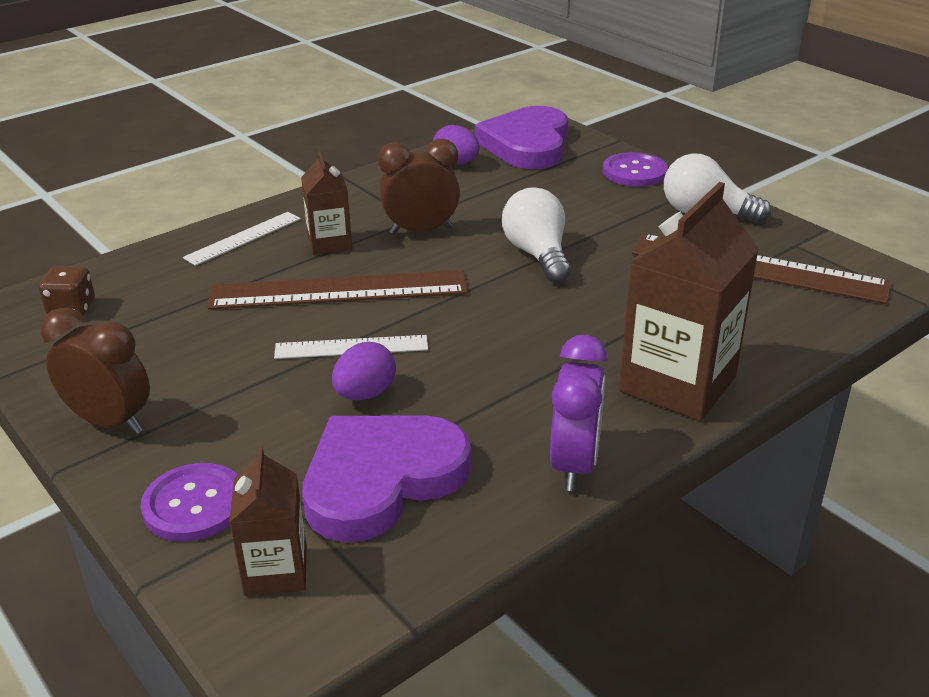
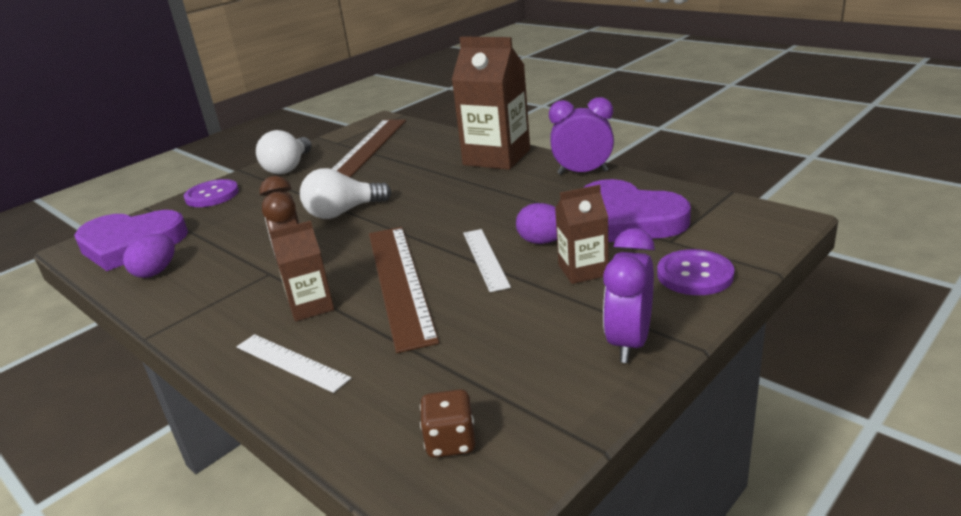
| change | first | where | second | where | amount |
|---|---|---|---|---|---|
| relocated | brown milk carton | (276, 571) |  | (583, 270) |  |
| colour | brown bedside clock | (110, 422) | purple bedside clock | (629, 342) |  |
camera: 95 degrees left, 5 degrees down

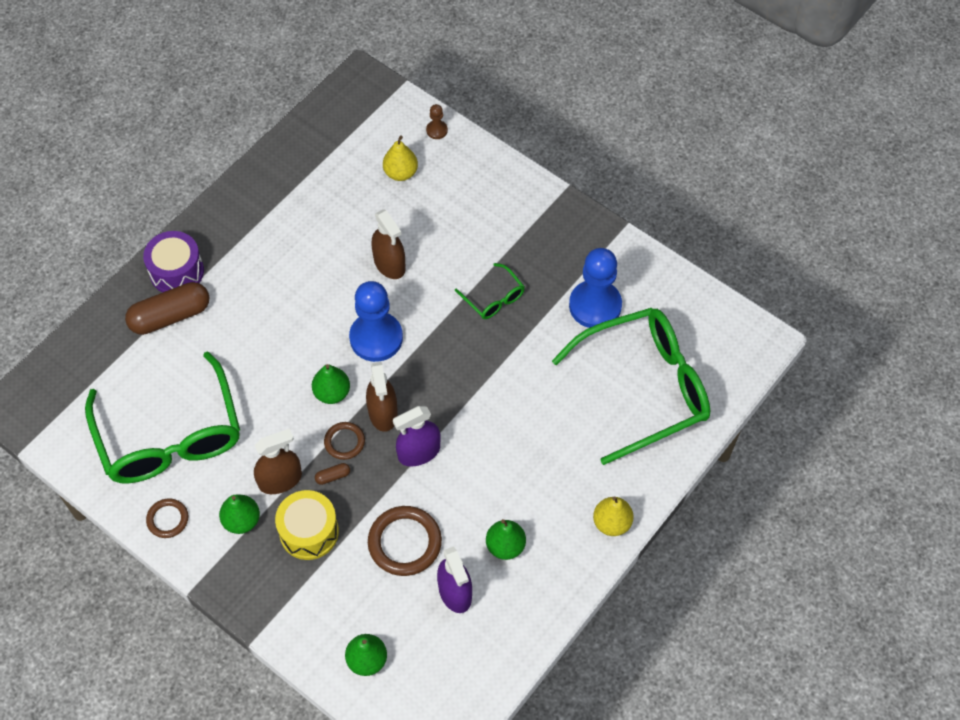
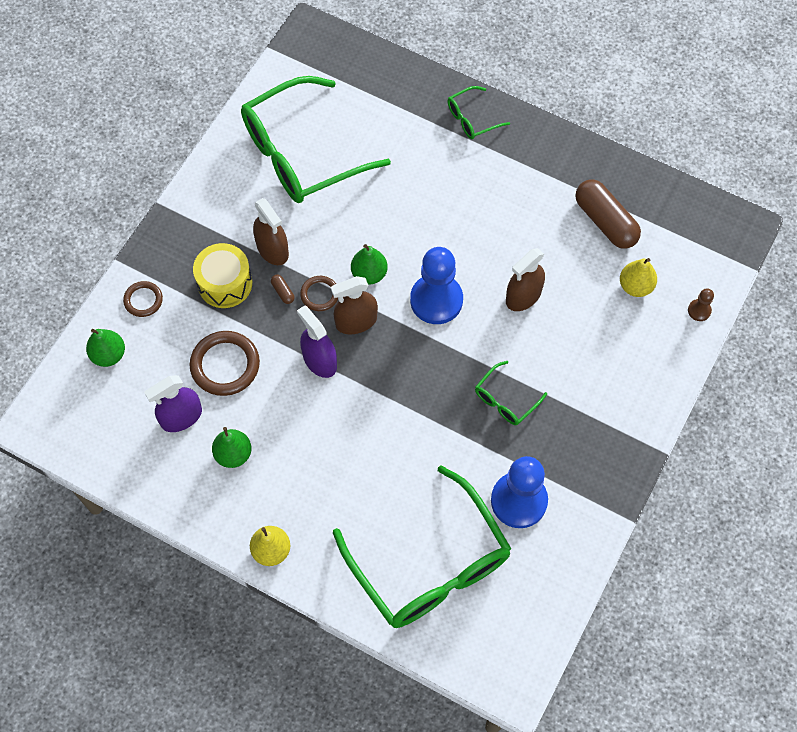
| change | first | where | second | where | amount |
|---|---|---|---|---|---|
| missing | green pear fruit | (241, 521) |  |  |  |
| relocated | brown capsule | (170, 316) |  | (605, 221) |  |
| relocated | brown ring | (167, 519) |  | (143, 300) |  |
| exchanged | purple drum | (177, 272) | green spectacles | (472, 119) |  |
camera: 80 degrees right, 5 degrees up

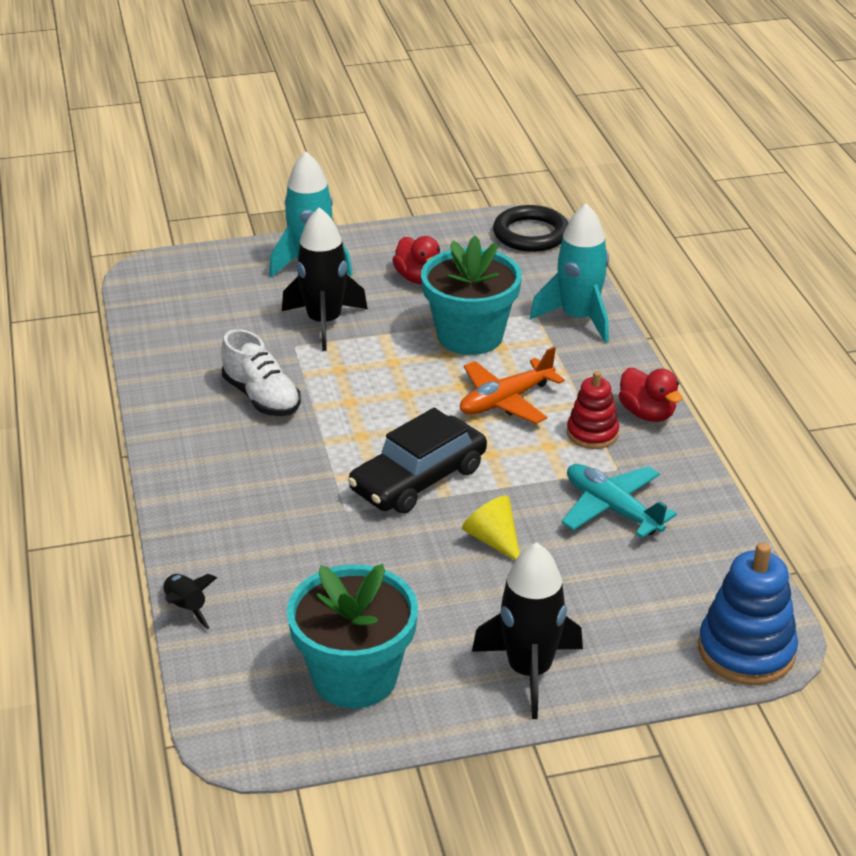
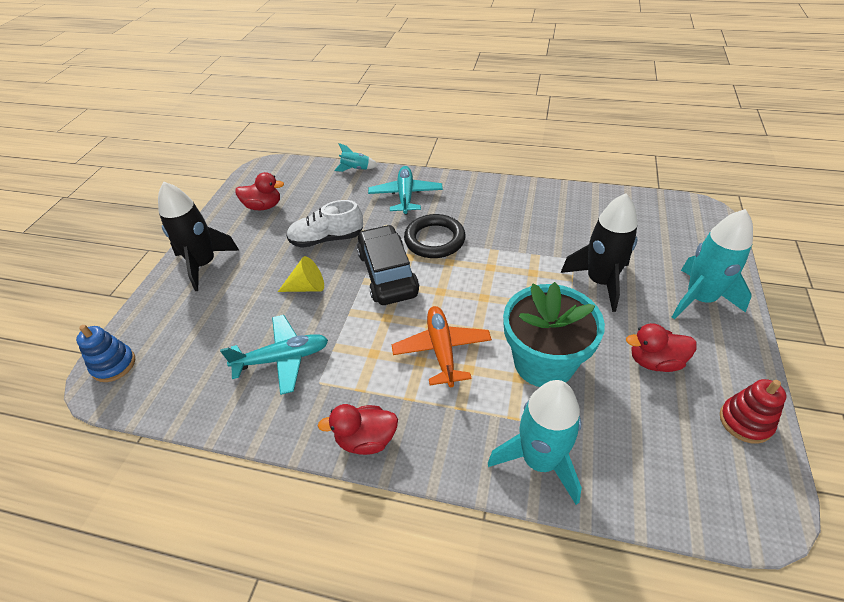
| change | first | where | second | where | amount |
|---|---|---|---|---|---|
| appeared |  |  | teal aeroplane | (405, 196) |  |
| relocated | pure white lace-up shoe | (261, 397) |  | (327, 239) |  |
| relocated | black ring | (531, 234) |  | (434, 240) |  |
| relocated | crimson stacking rings | (592, 433) |  | (745, 421) |  |
| exchanged | teal potted plant | (355, 677) | crimson rubber duck | (263, 206) |  |
| colour | black spaceship | (186, 608) | teal spaceship | (356, 169) |  |
| size | royal blue stacking rings | (746, 651) |  | (114, 365) | x0.63 |
camera: 120 degrees right, 10 degrees up

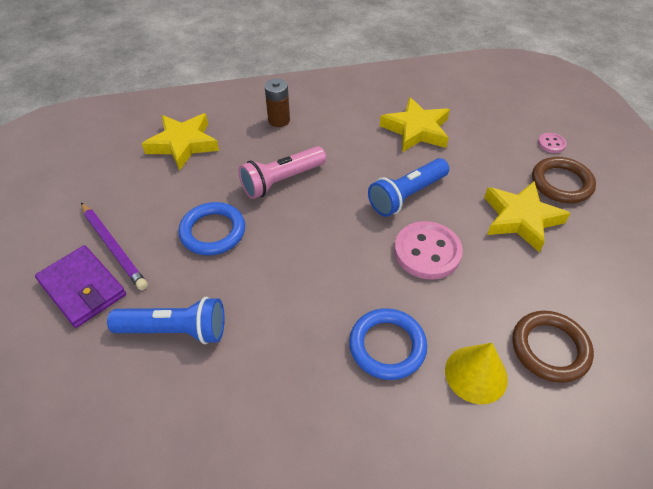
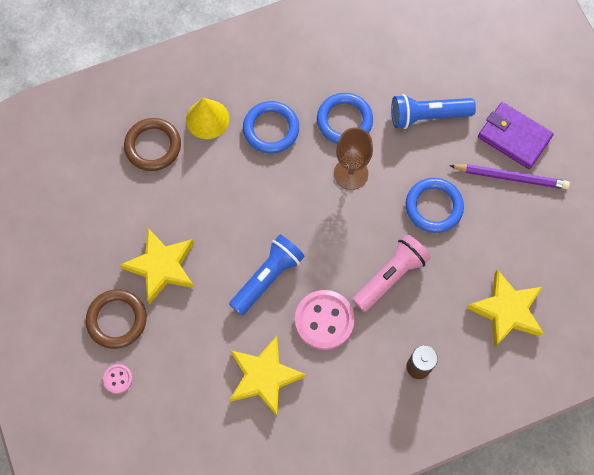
| change | first | where | second | where | amount |
|---|---|---|---|---|---|
| appeared |  |  | royal blue ring | (344, 120) |  |
| appeared |  |  | brown chalice | (351, 173) |  |
| relocated | rosy shirt button | (427, 252) |  | (324, 320) |  |
| spun | purple lead pencil | (113, 247) |  | (510, 177) | 150 degrees clockwise |
camera: 170 degrees right, 20 degrees up

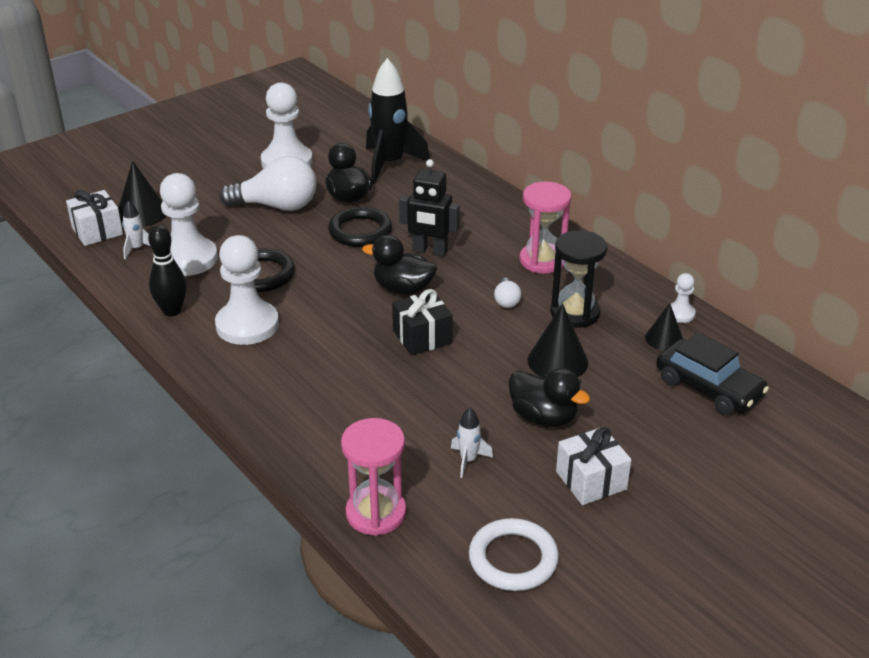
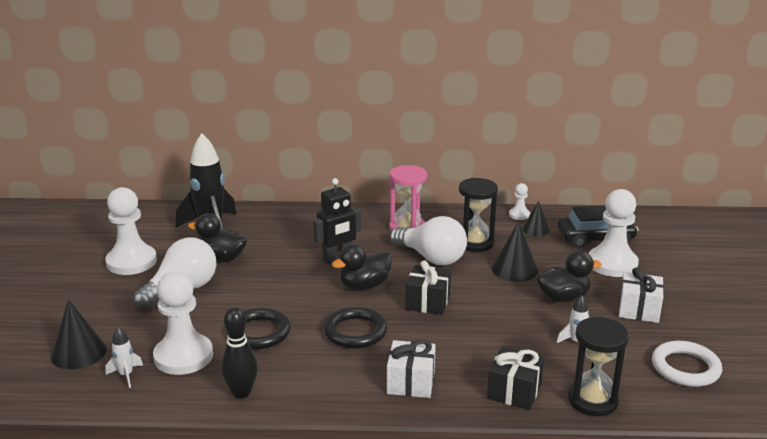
| change | first | where | second | where | amount |
|---|---|---|---|---|---|
| appeared |  |  | black gift | (514, 391) |  |
| relocated | pure white gift | (97, 231) |  | (411, 382) |  |
| relocated | pure white pawn | (247, 325) |  | (612, 264) |  |
| relocated | black ring | (360, 231) |  | (355, 332) |  |
| colour | rosy hourglass | (376, 513) | black hourglass | (593, 400) |  |
| size | pure white light bulb | (506, 301) |  | (431, 257) | x2.24 |
camera: 50 degrees left, 10 degrees down

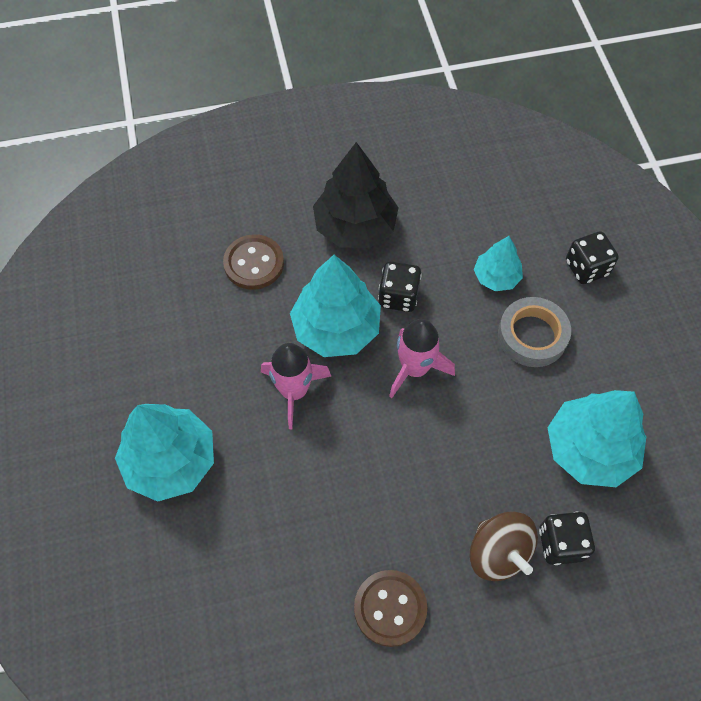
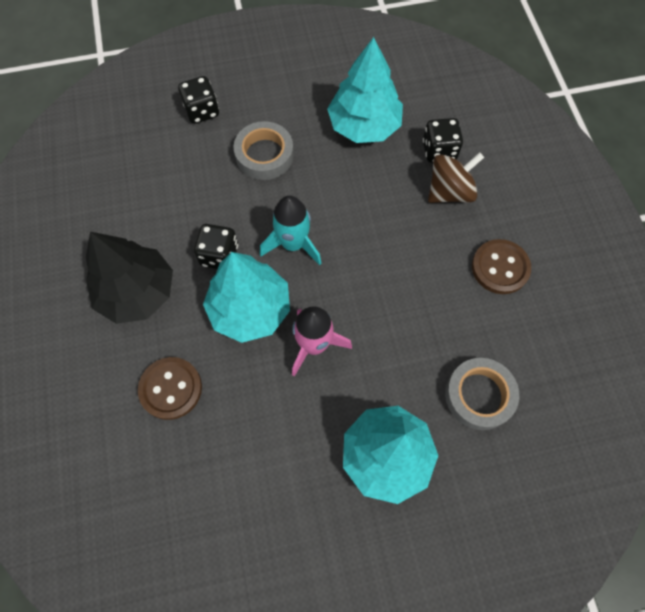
| change | first | where | second | where | amount |
|---|---|---|---|---|---|
| missing | teal tree | (496, 277) |  |  |  |
| appeared |  |  | grey roll of tape | (479, 395) |  |
| colour | rosy spaceship | (415, 368) | teal spaceship | (293, 244) |  |
camera: 90 degrees left, 5 degrees up

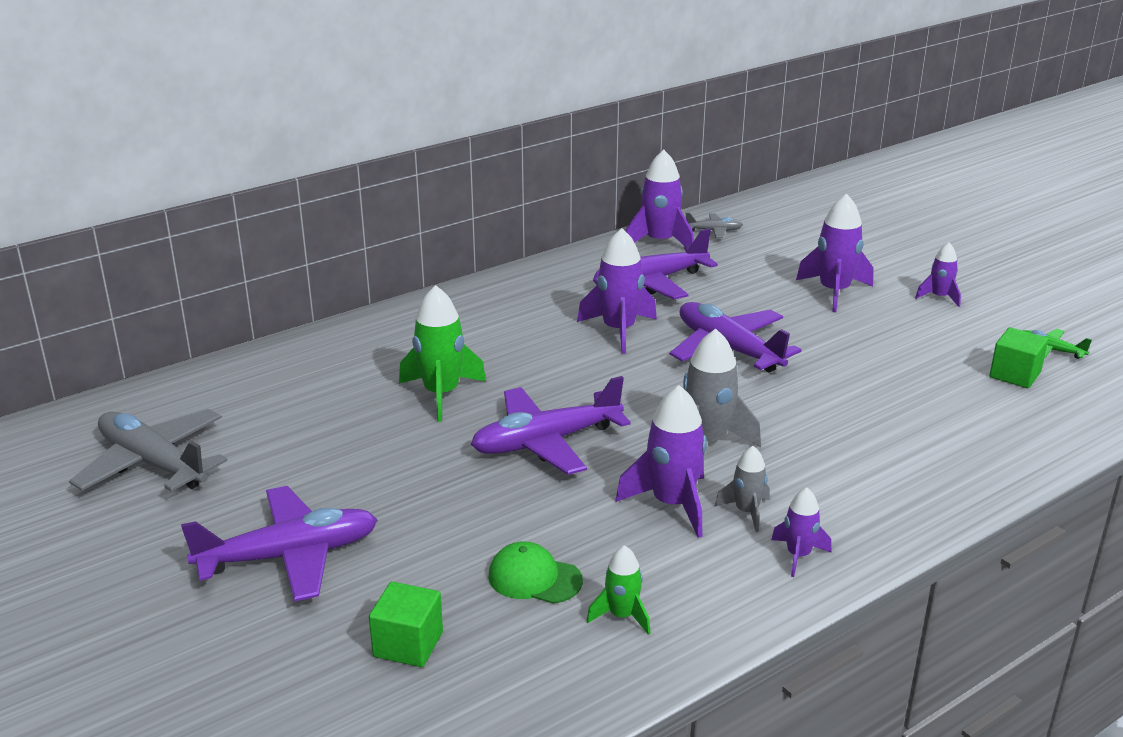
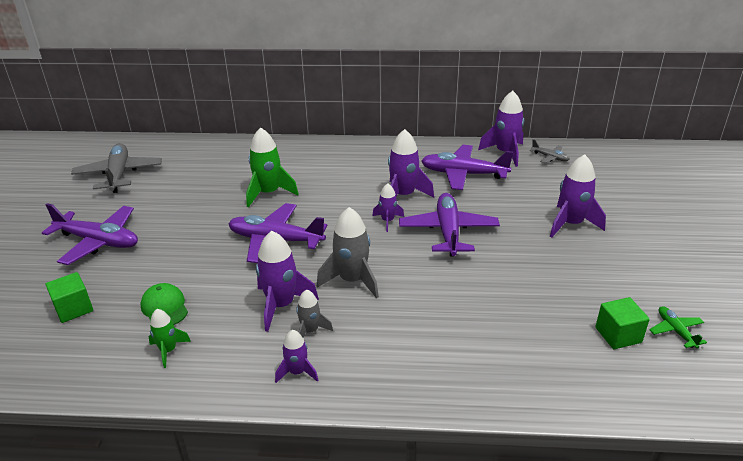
| change | first | where | second | where | amount |
|---|---|---|---|---|---|
| relocated | purple spaceship | (939, 297) |  | (387, 221) |  |
camera: 40 degrees right, 5 degrees up

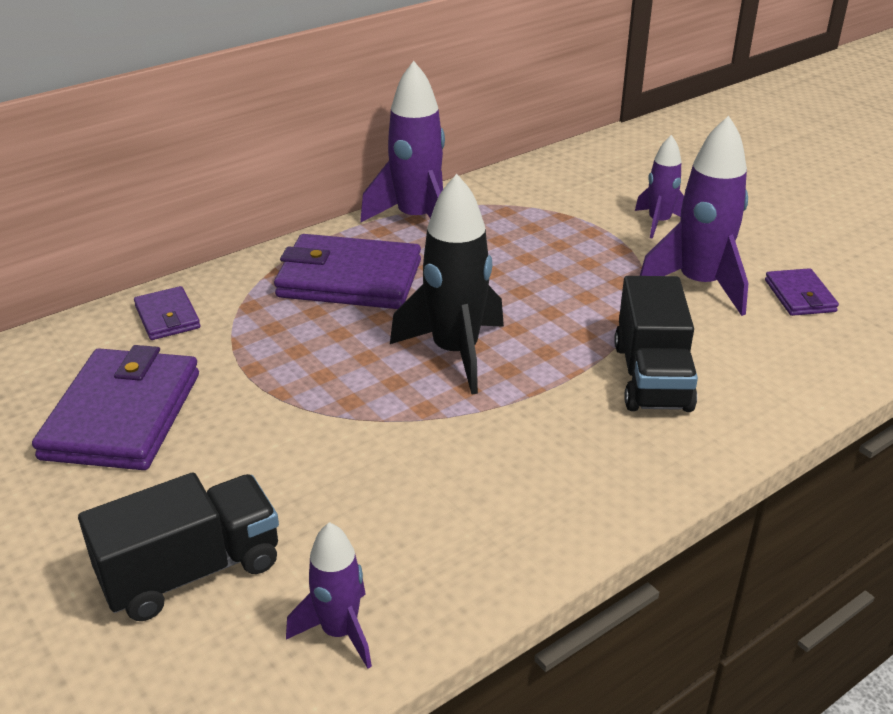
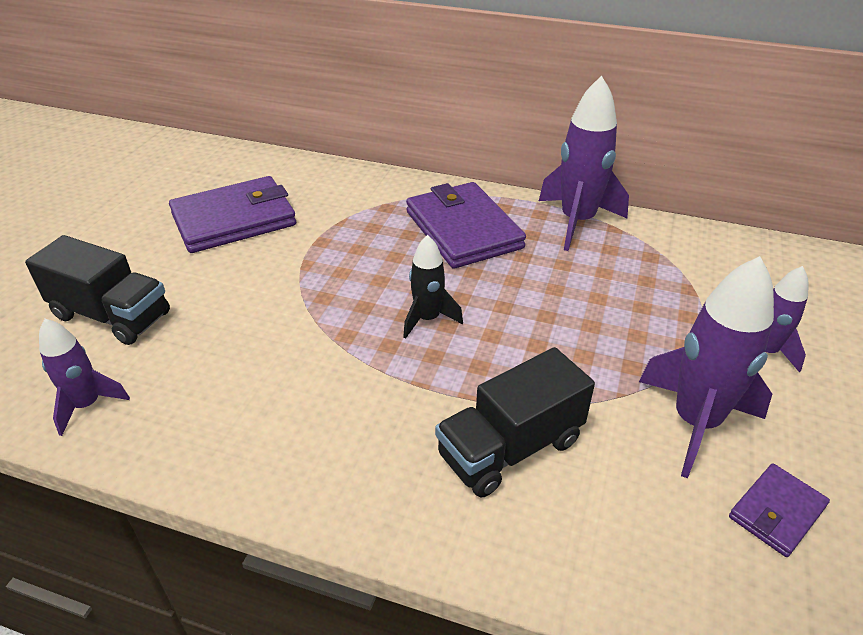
| change | first | where | second | where | amount |
|---|---|---|---|---|---|
| missing | purple card wallet | (167, 317) |  |  |  |
| size | black spaceship | (455, 353) |  | (428, 319) | x0.58 |
camera: 55 degrees right, 5 degrees up

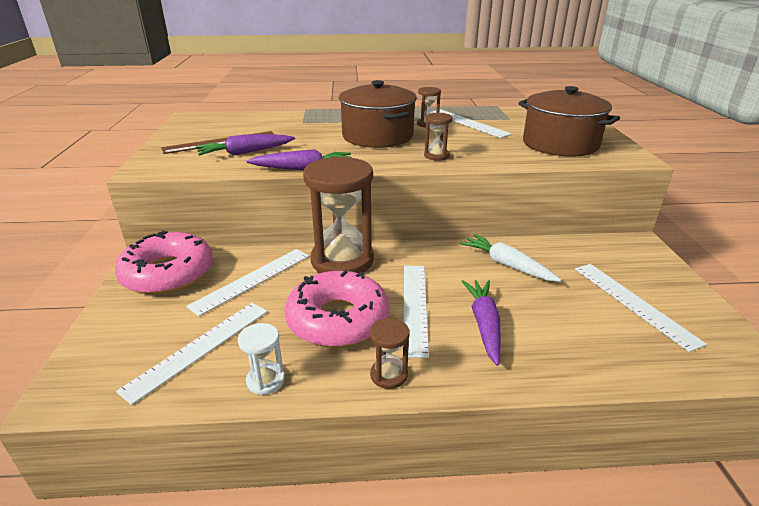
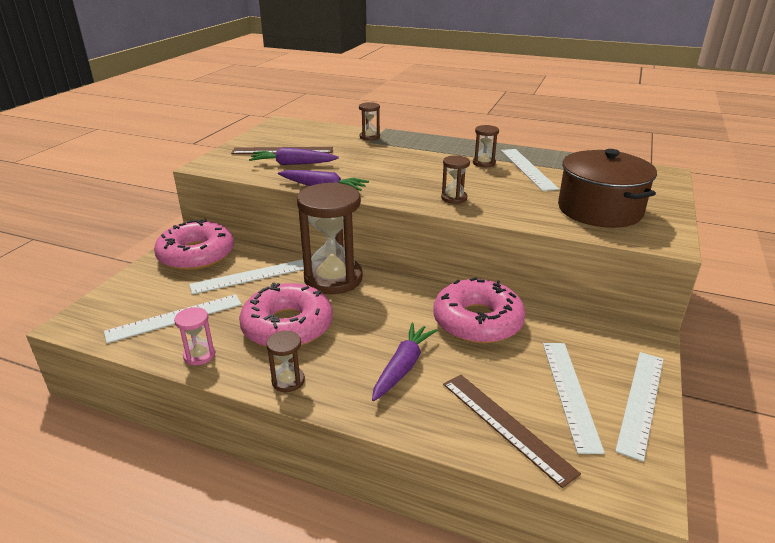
| change | first | where | second | where | amount |
|---|---|---|---|---|---|
| missing | brown stockpot | (377, 136) |  |  |  |
| appeared |  |  | brown hourglass | (369, 137) |  |
| appeared |  |  | brown straightedge | (506, 426) |  |
| relocated | pure white straightedge | (415, 306) |  | (641, 401) |  |
| exchanged | pure white toy carrot | (507, 265) | rosy donut | (477, 321) |  |
| colour | pure white hourglass | (265, 380) | rosy hourglass | (199, 355) |  |
camera: 25 degrees right, 0 degrees up

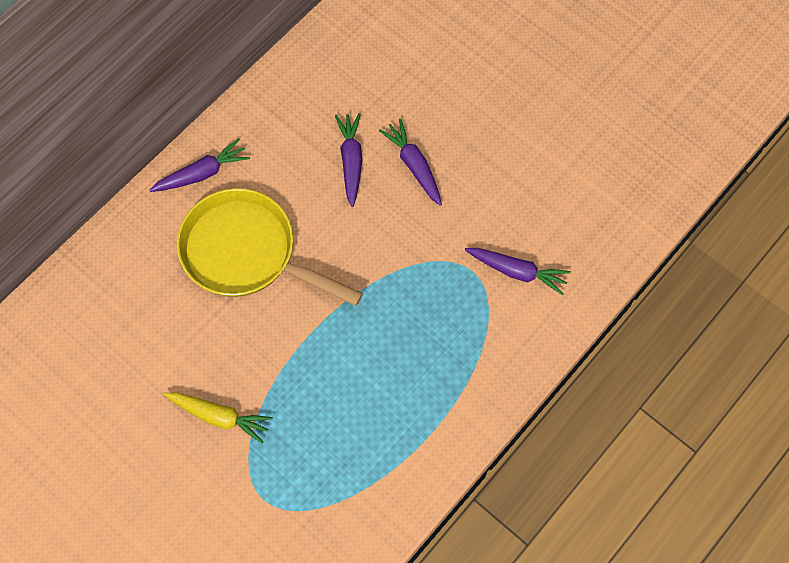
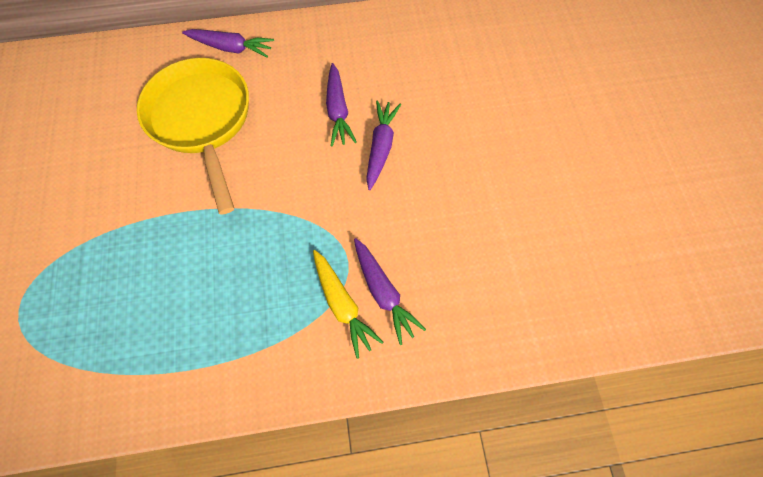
| change | first | where | second | where | amount |
|---|---|---|---|---|---|
| relocated | golden toy carrot | (220, 417) |  | (342, 305) |  |
| spun | purple toy carrot | (351, 161) |  | (338, 111) | 135 degrees clockwise |
camera: 40 degrees right, 0 degrees up

